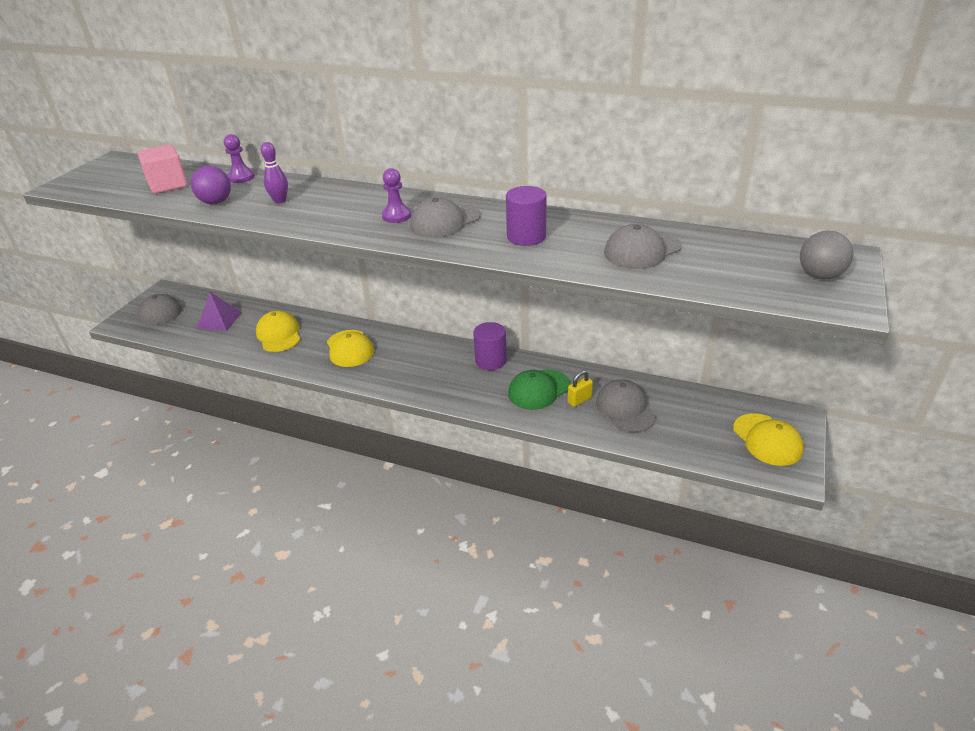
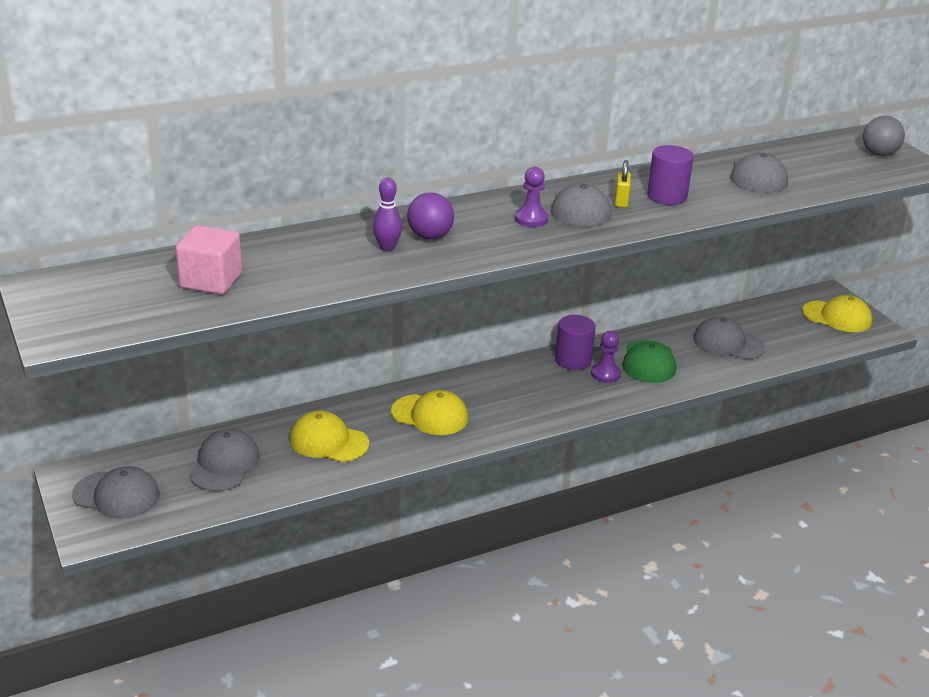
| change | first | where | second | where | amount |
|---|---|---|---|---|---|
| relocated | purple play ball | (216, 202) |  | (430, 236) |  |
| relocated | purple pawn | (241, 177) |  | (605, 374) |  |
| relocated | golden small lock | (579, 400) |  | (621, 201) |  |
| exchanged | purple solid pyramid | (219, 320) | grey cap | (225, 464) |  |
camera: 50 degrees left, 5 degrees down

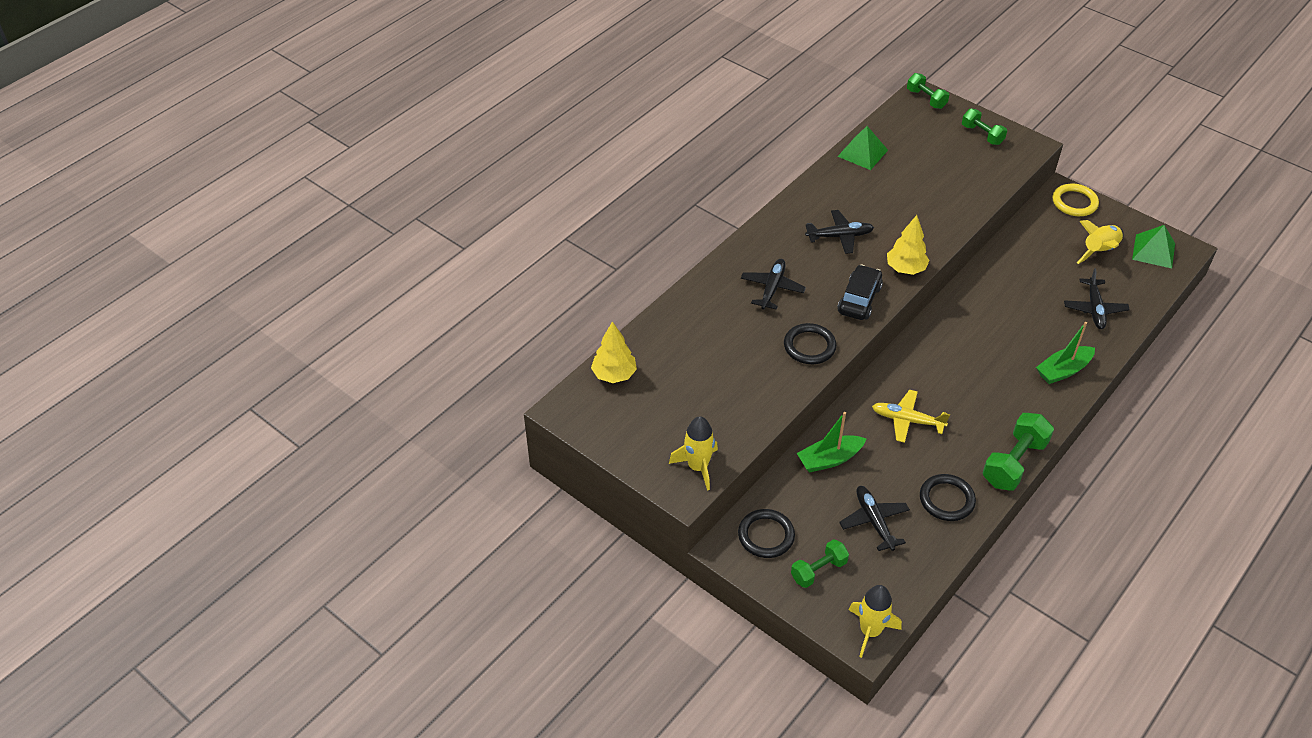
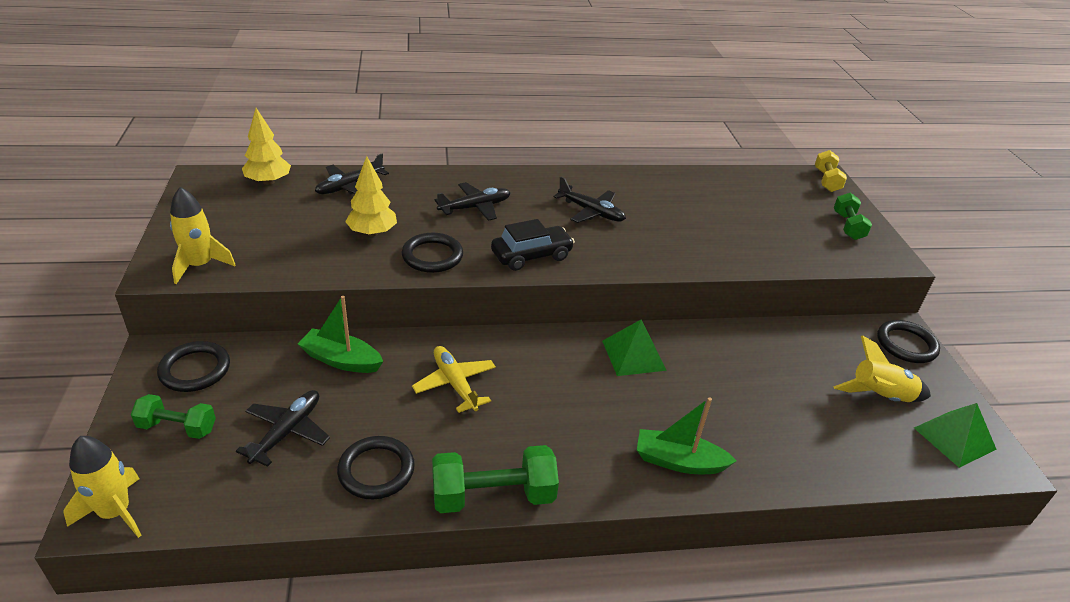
| change | first | where | second | where | amount |
|---|---|---|---|---|---|
| relocated | green solid pyramid | (862, 153) |  | (634, 355) |  |
| relocated | golden tree | (905, 269) |  | (372, 233) |  |
| relocated | black aeroplane | (1094, 308) |  | (350, 186) |  |
| colour | green hand weight | (926, 99) | golden hand weight | (826, 180) |  |
| colour | golden ring | (1074, 202) | black ring | (906, 344) |  |
camera: 40 degrees right, 10 degrees down

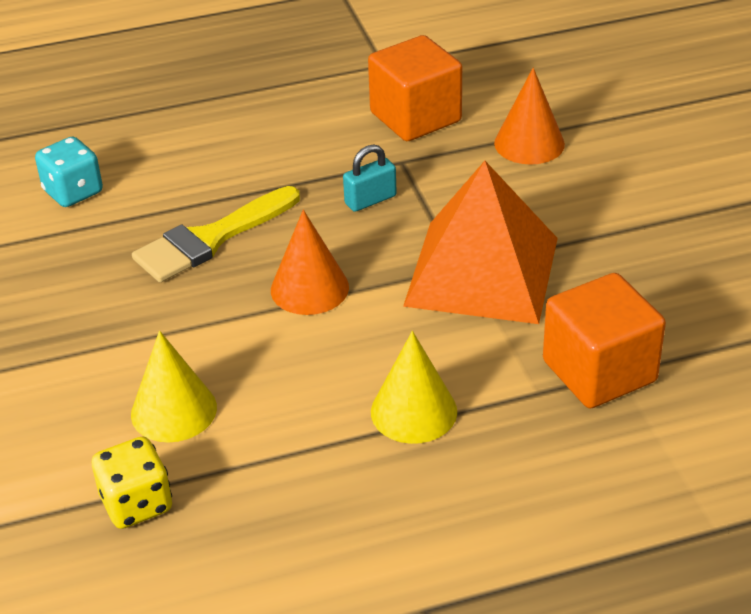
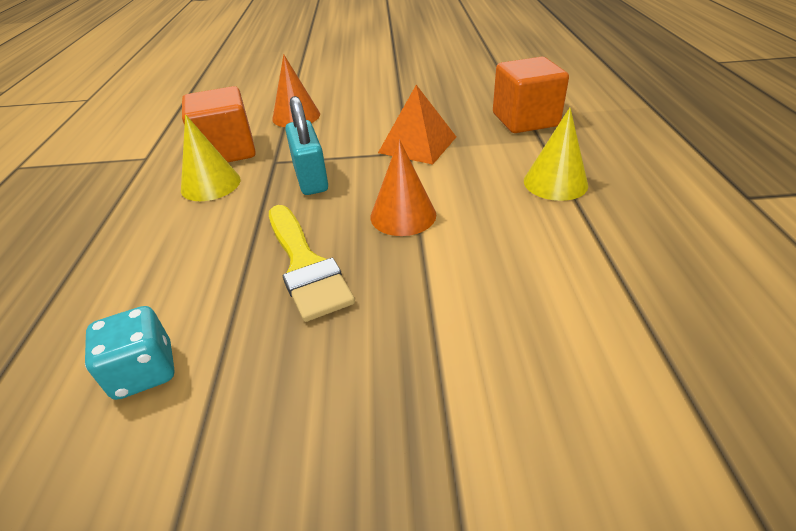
| change | first | where | second | where | amount |
|---|---|---|---|---|---|
| missing | golden game die | (136, 504) |  |  |  |
| relocated | golden cone | (173, 410) |  | (210, 184) |  |
| size | teal small lock | (370, 200) |  | (311, 178) | x1.57 |
| size | orange solid pyramid | (482, 271) |  | (418, 144) | x0.64 |
camera: 75 degrees left, 0 degrees up

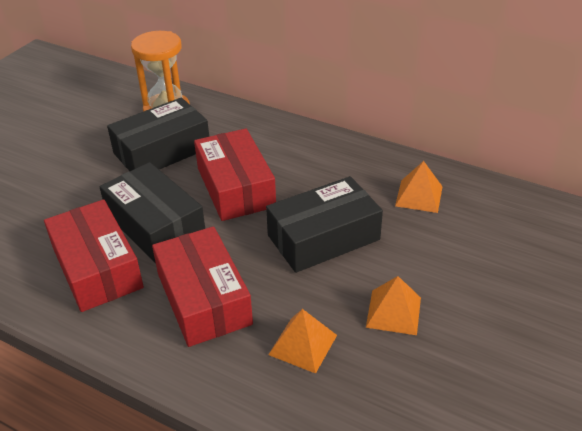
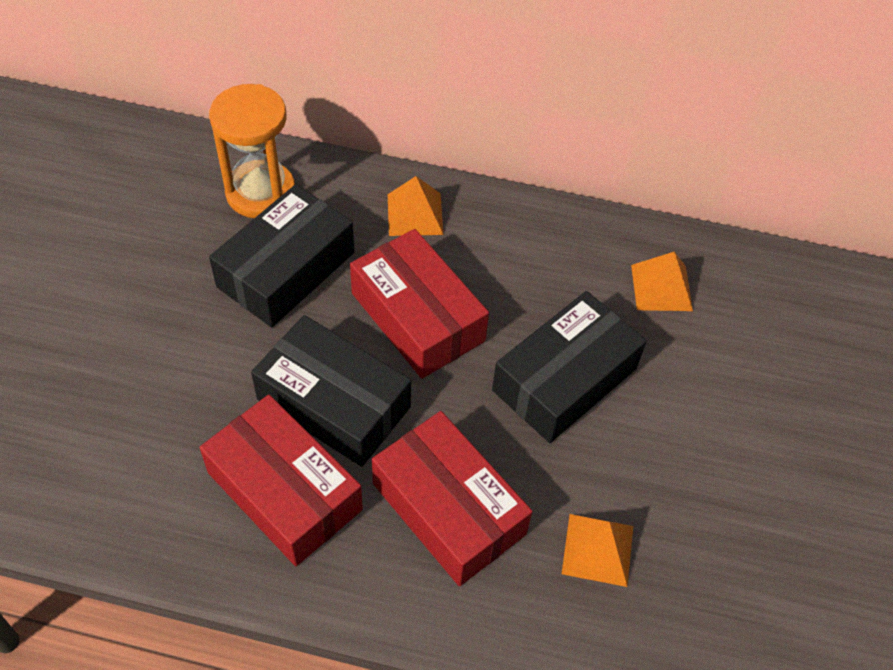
| change | first | where | second | where | amount |
|---|---|---|---|---|---|
| relocated | orange solid pyramid | (393, 312) |  | (415, 214) |  |
camera: 20 degrees left, 15 degrees up

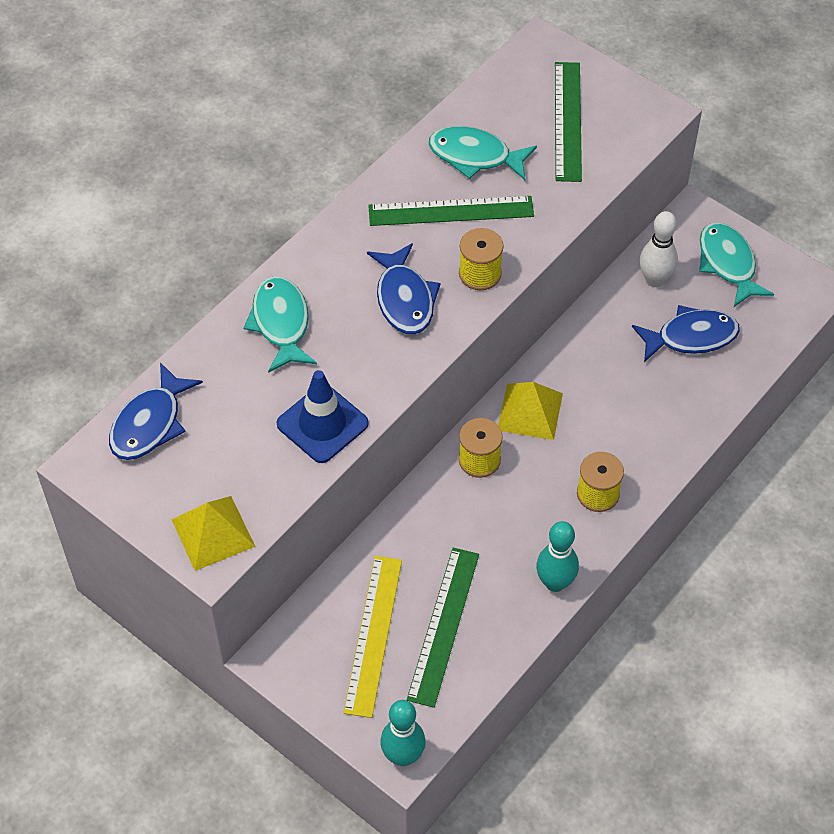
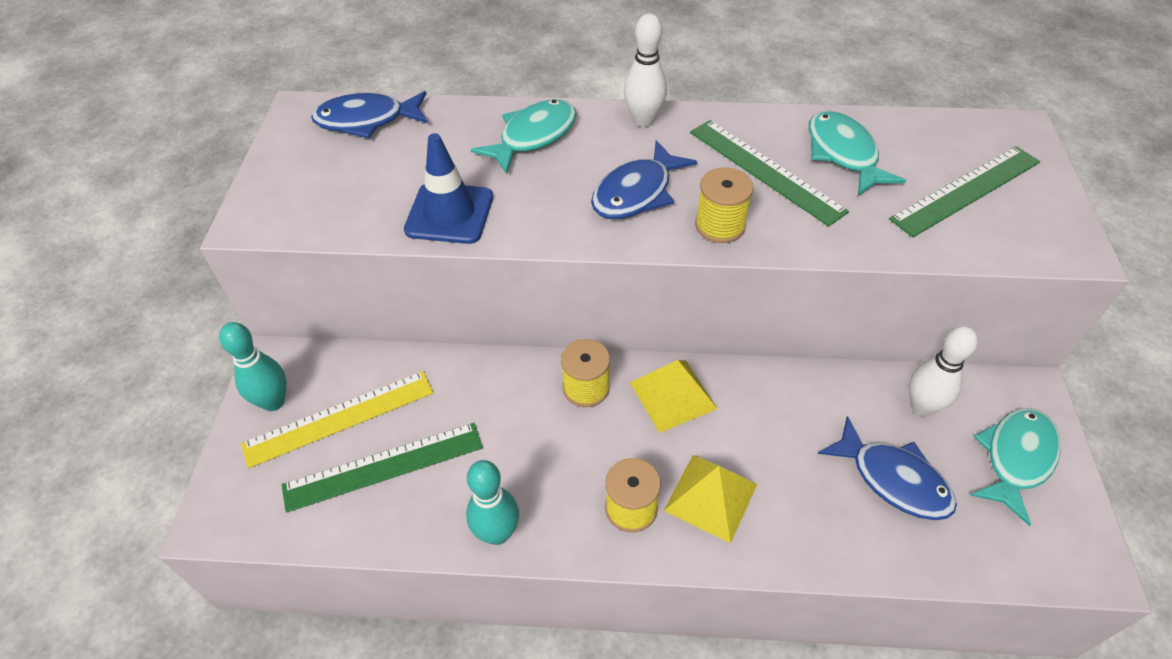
| change | first | where | second | where | amount |
|---|---|---|---|---|---|
| appeared |  |  | pure white tenpin | (643, 120) |  |
| relocated | golden solid pyramid | (213, 532) |  | (711, 497) |  |
| relocated | teal tenpin | (403, 756) |  | (273, 402) |  |
camera: 55 degrees right, 5 degrees down

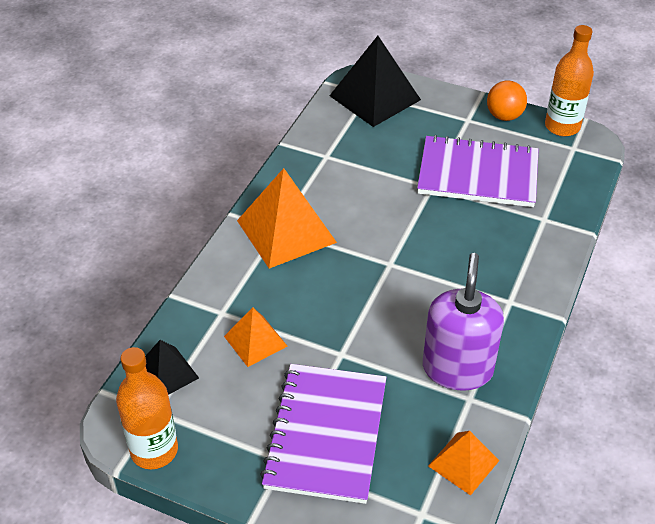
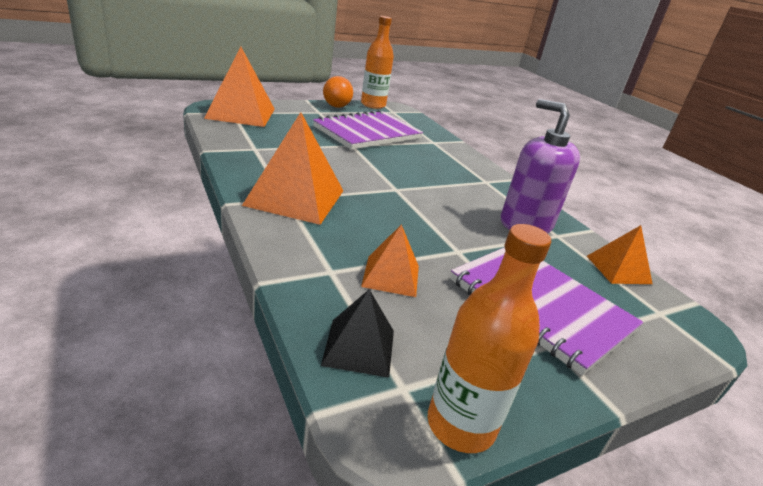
| change | first | where | second | where | amount |
|---|---|---|---|---|---|
| colour | black solid pyramid | (374, 97) | orange solid pyramid | (241, 113) |  |
camera: 55 degrees left, 15 degrees down

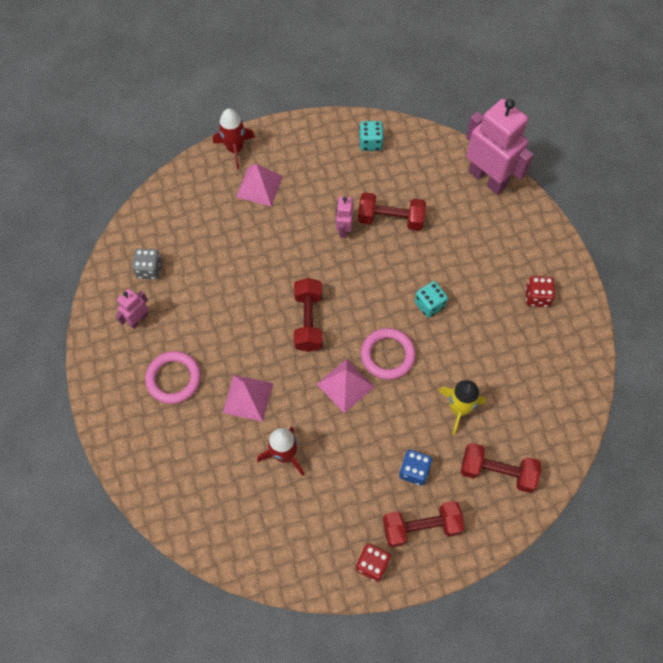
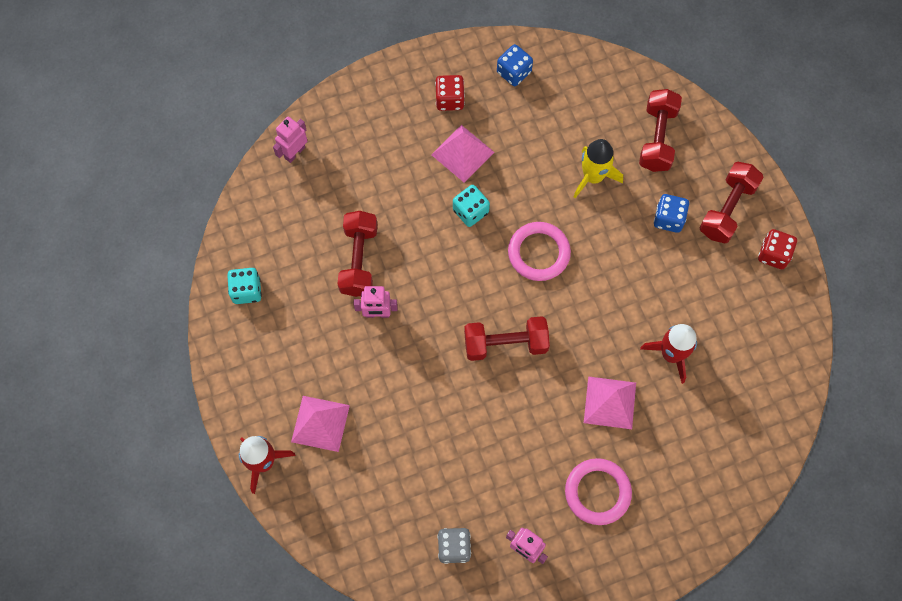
| change | first | where | second | where | amount |
|---|---|---|---|---|---|
| appeared |  |  | royal blue game die | (514, 72) |  |
| relocated | rosy solid pyramid | (345, 385) |  | (463, 153) |  |
| spun | crimson hand weight | (421, 527) |  | (727, 209) | 45 degrees clockwise |
| size | rosy robot | (487, 179) |  | (294, 152) | x0.47 |
camera: 95 degrees left, 5 degrees up

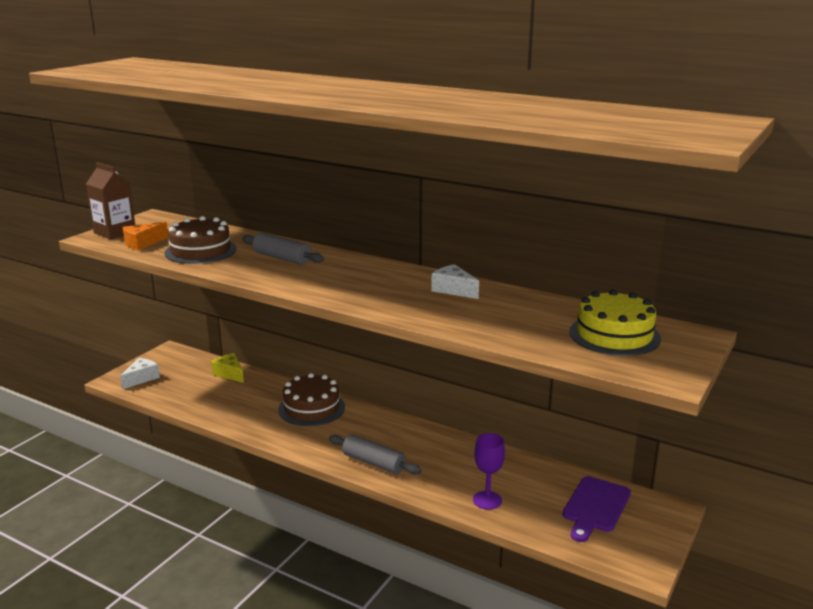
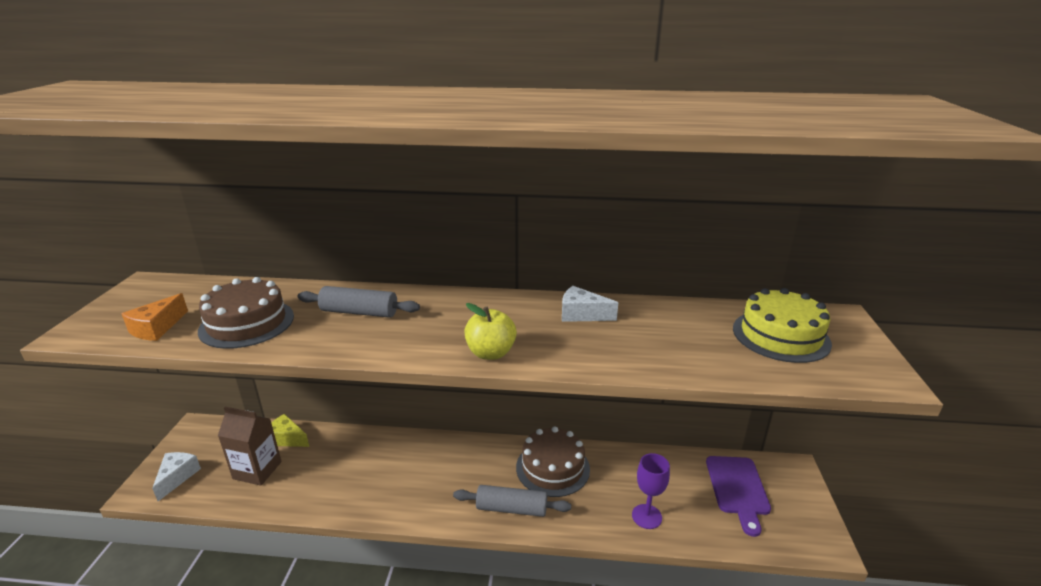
| change | first | where | second | where | amount |
|---|---|---|---|---|---|
| appeared |  |  | golden apple | (490, 353) |  |
| relocated | brown milk carton | (115, 232) |  | (257, 470) |  |
| relocated | brown layer cake | (311, 408) |  | (552, 468) |  |
camera: 25 degrees left, 5 degrees up

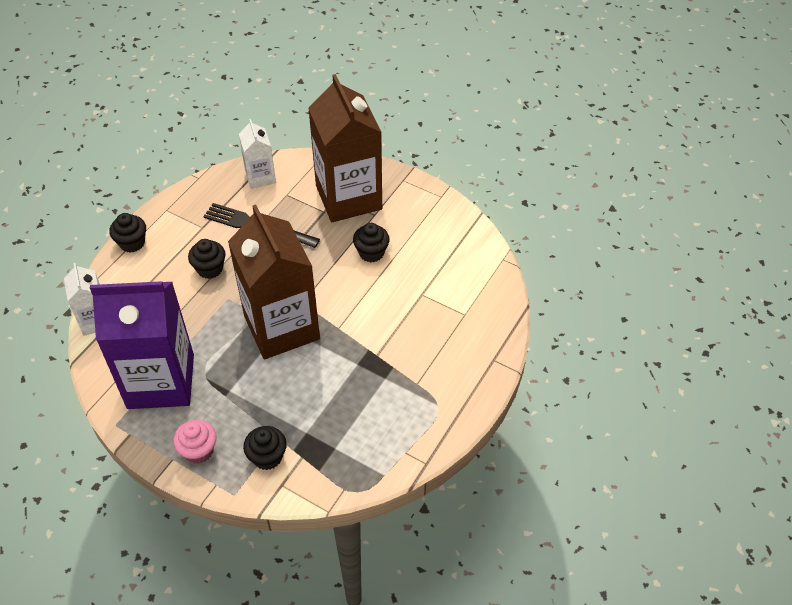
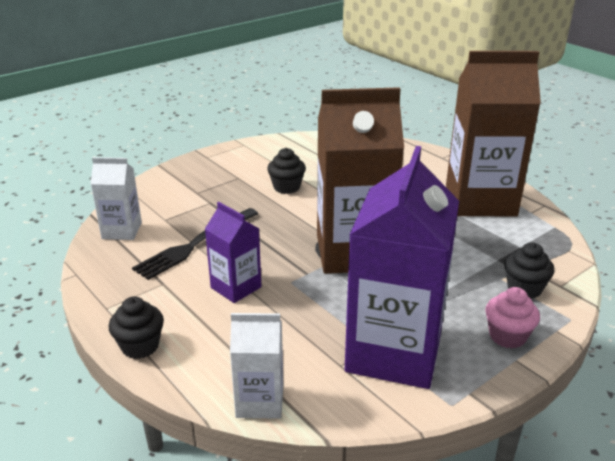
| change | first | where | second | where | amount |
|---|---|---|---|---|---|
| relocated | brown milk carton | (348, 197) |  | (480, 201) |  |
| exchanged | black muffin | (210, 269) | purple milk carton | (236, 287) |  |
camera: 70 degrees left, 20 degrees down

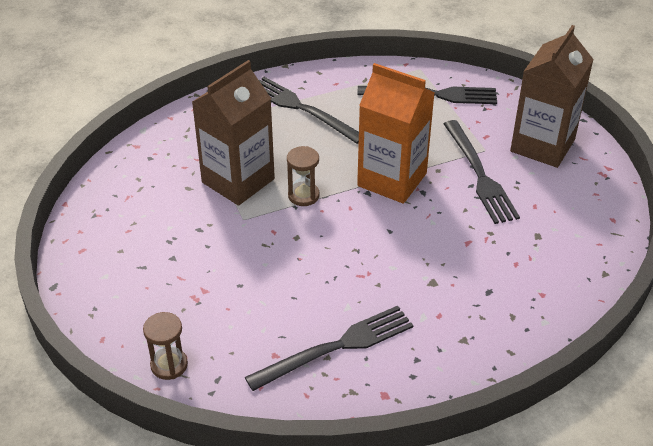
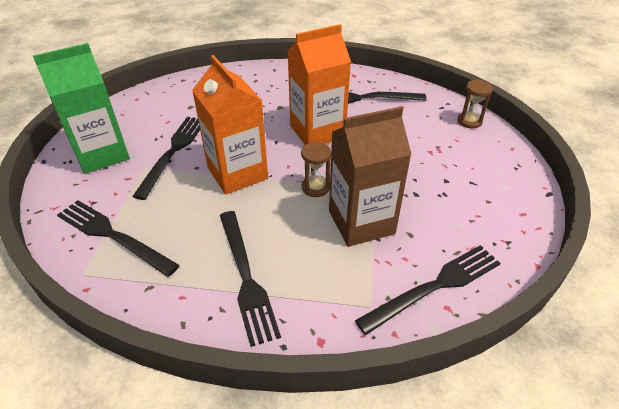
| change | first | where | second | where | amount |
|---|---|---|---|---|---|
| appeared |  |  | orange milk carton | (317, 131) |  |
| appeared |  |  | black fork | (434, 287) |  |
| colour | brown milk carton | (542, 145) | green milk carton | (102, 154) |  |
camera: 150 degrees left, 0 degrees up

